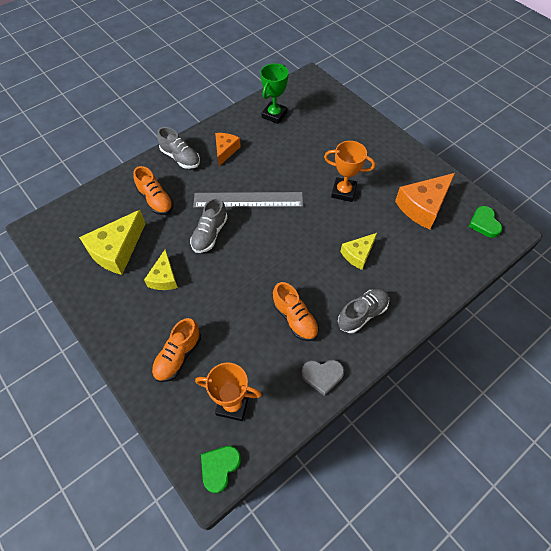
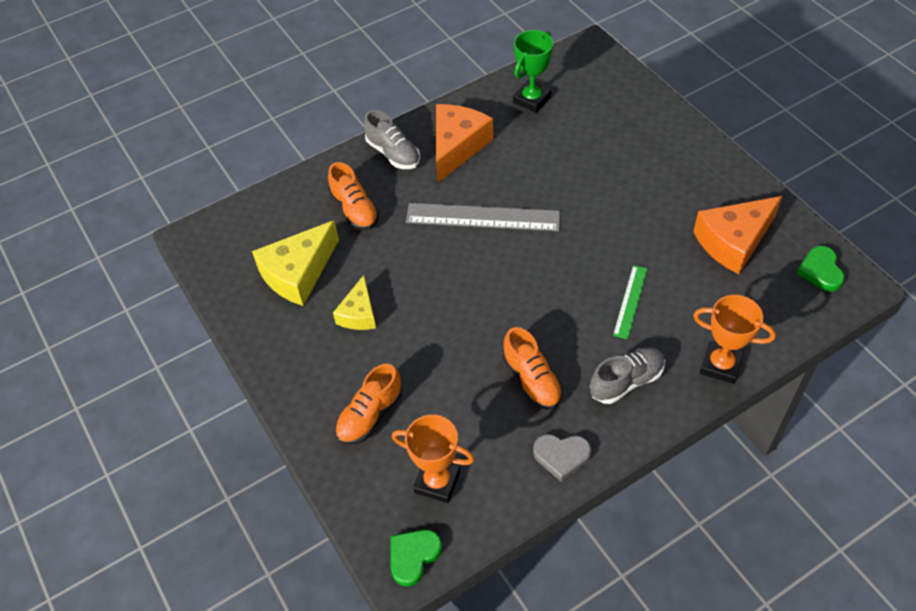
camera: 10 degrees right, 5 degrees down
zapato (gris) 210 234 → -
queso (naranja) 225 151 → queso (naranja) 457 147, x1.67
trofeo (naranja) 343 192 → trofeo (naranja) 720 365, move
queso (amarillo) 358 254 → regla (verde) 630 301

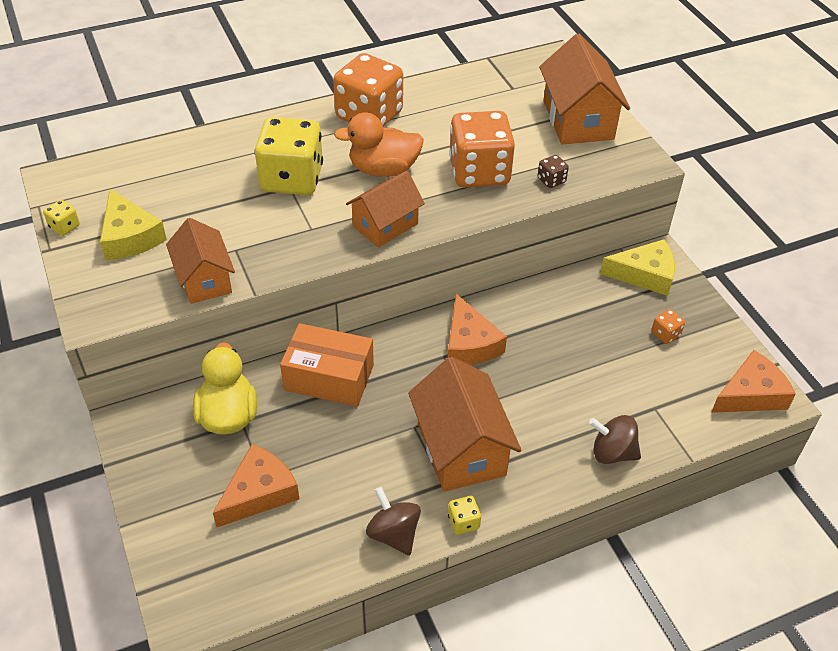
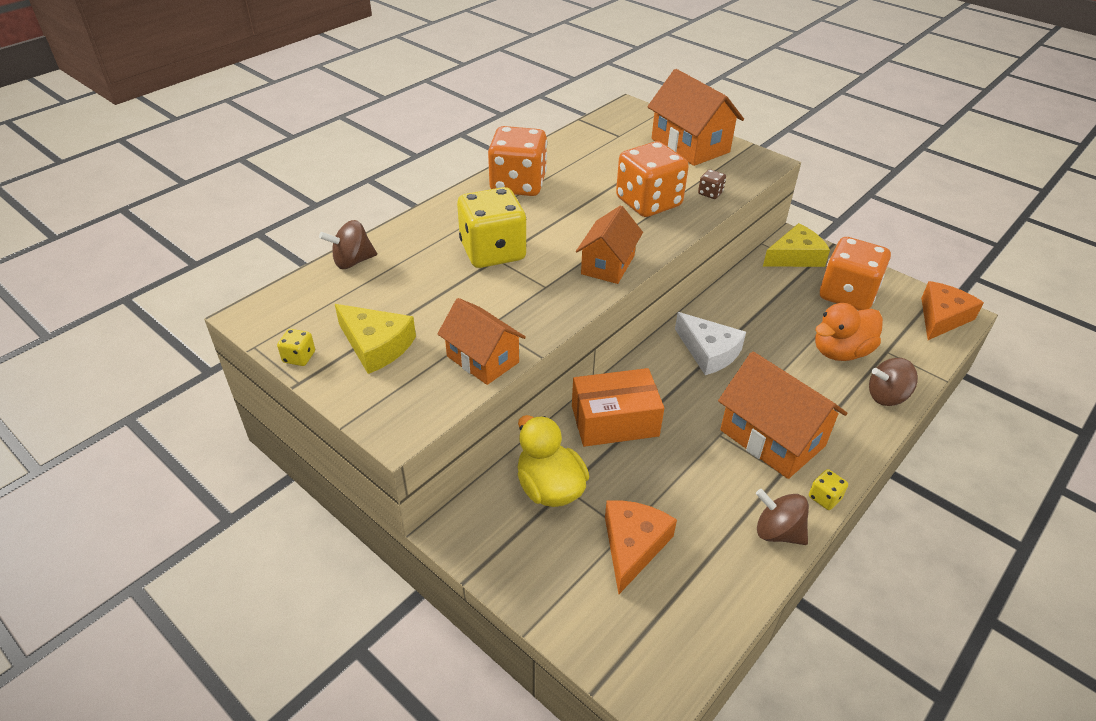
camera: 25 degrees left, 5 degrees down
pato (naranja) 383 169 → pato (naranja) 840 352, move
queso (naranja) 469 343 → queso (blanco) 708 351
dado (naranja) 665 334 → dado (naranja) 847 294, x2.48
- → peonza (marrón) 352 261

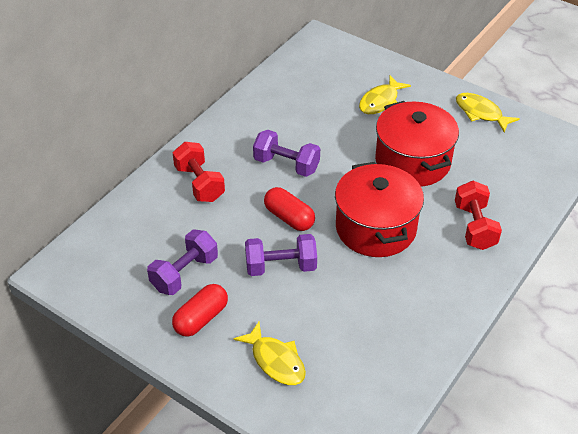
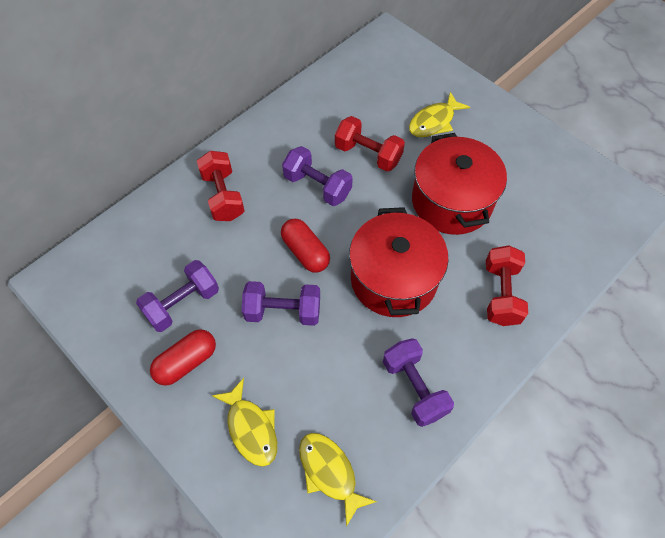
camera: 10 degrees right, 15 degrees up
pez (amarillo) 481 113 → pez (amarillo) 329 472, move
- → mancuerna (rojo) 368 154
- → mancuerna (morado) 414 388

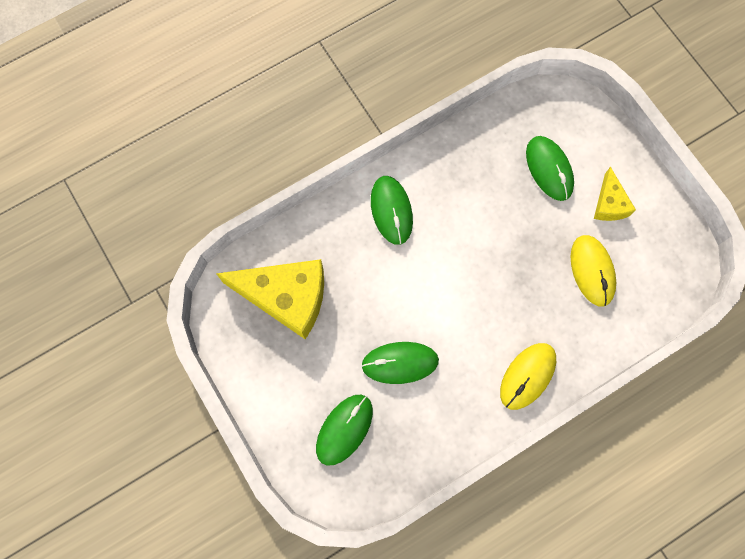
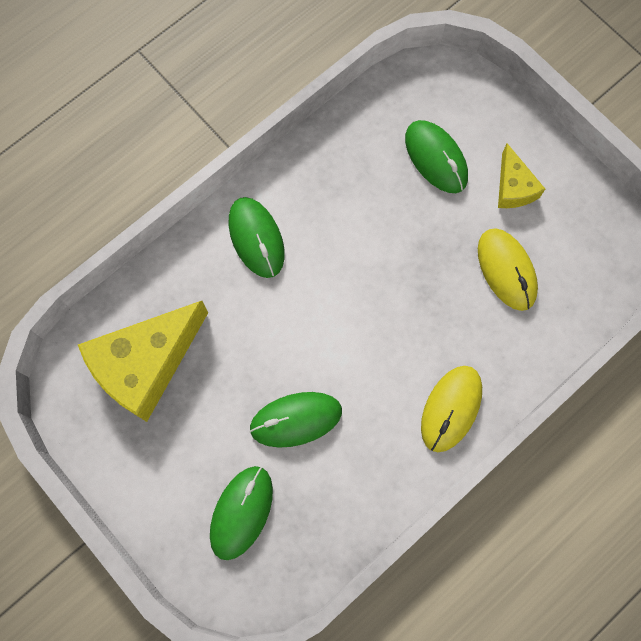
camera: 10 degrees left, 0 degrees up
queso (amarillo) 286 298 → queso (amarillo) 145 364, 135 degrees clockwise

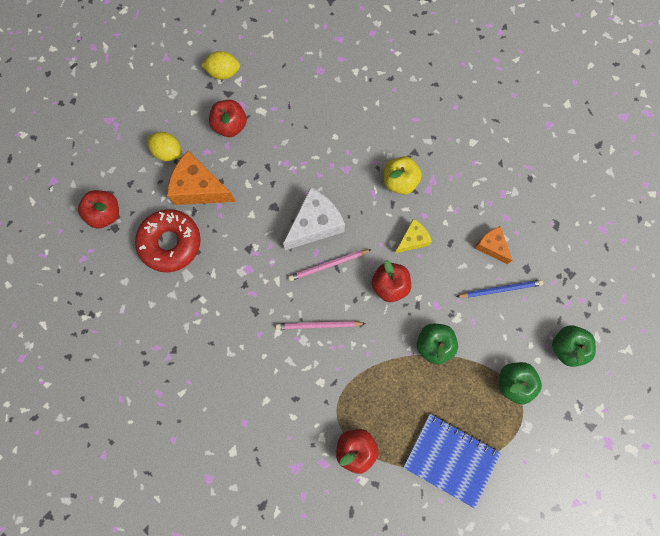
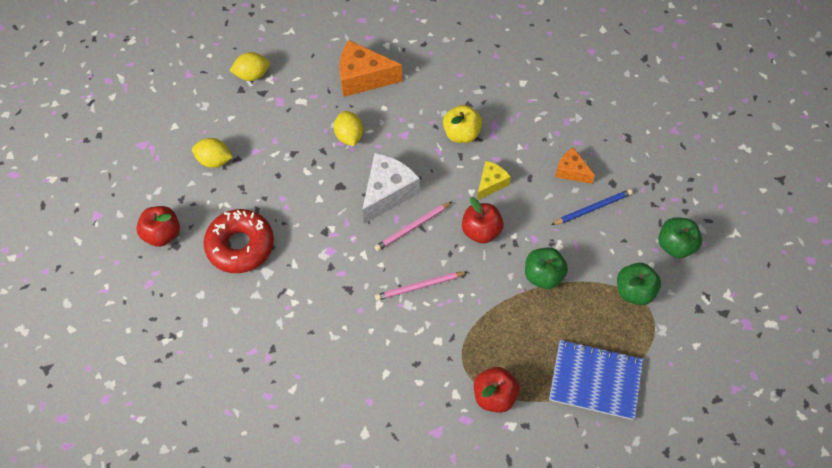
camera: 15 degrees left, 15 degrees down
queso (naranja) 199 188 → queso (naranja) 363 78, move
manzana (rojo) 230 125 → -
- → limón (amarillo) 349 136

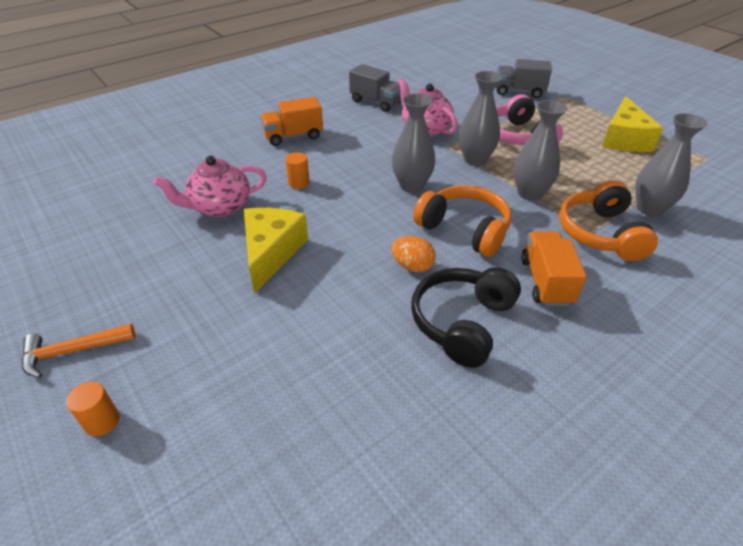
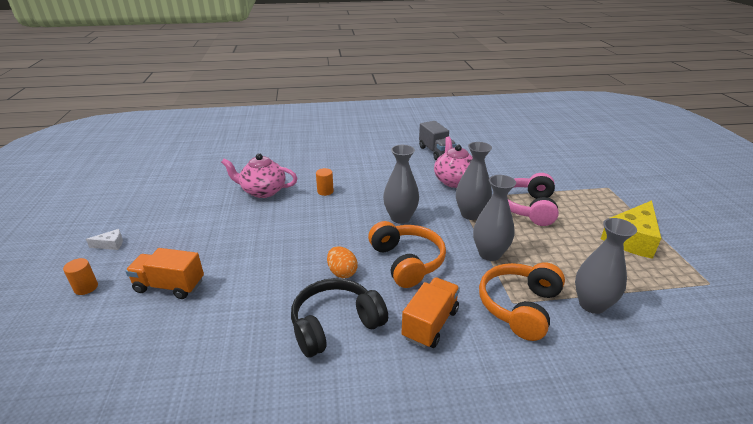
camera: 30 degrees right, 10 degrees down
martillo (naranja) 72 351 → queso (blanco) 110 244
queso (amarillo) 271 252 → -
camión (naranja) 293 136 → camión (naranja) 169 286, move
camión (gris) 519 92 → -

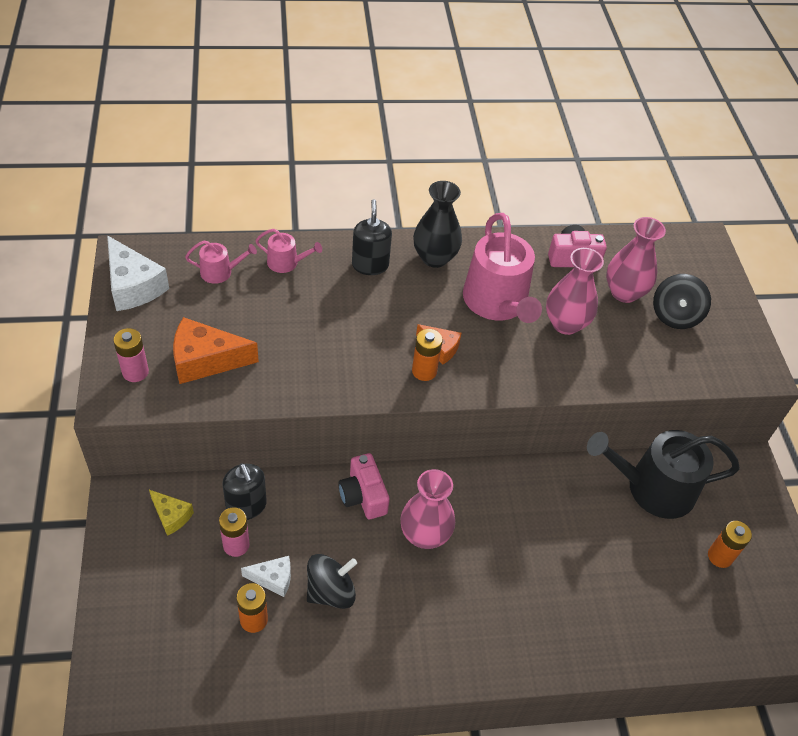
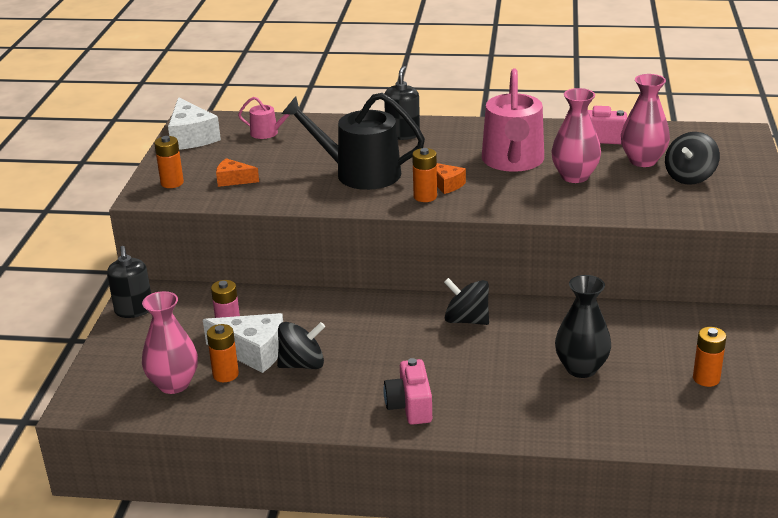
camera: 20 degrees right, 20 degrees down
pila (rosa) 135 372 → pila (naranja) 172 183
queso (amarillo) 171 516 → -
queso (naranja) 206 360 → queso (naranja) 233 180, x0.57
dispensador de jabón (negro) 246 506 → dispensador de jabón (negro) 134 310, move
queso (blanco) 273 579 → queso (blanco) 253 351, x1.75
regadera (rosa) 286 263 → -
cámara (rosa) 363 496 → cámara (rosa) 410 406, move
florero (rosa) 425 535 → florero (rosa) 174 384, move
florero (negro) 434 258 → florero (negro) 581 368, move
regadera (negro) 652 488 → regadera (negro) 359 173, move
- → peonza (negro) 466 320

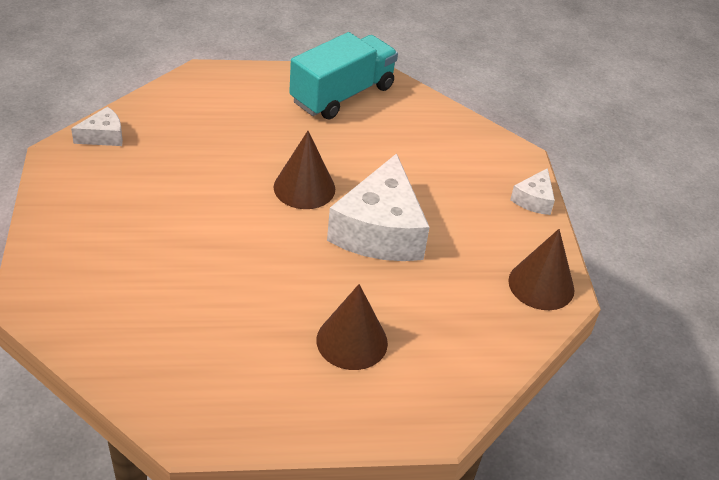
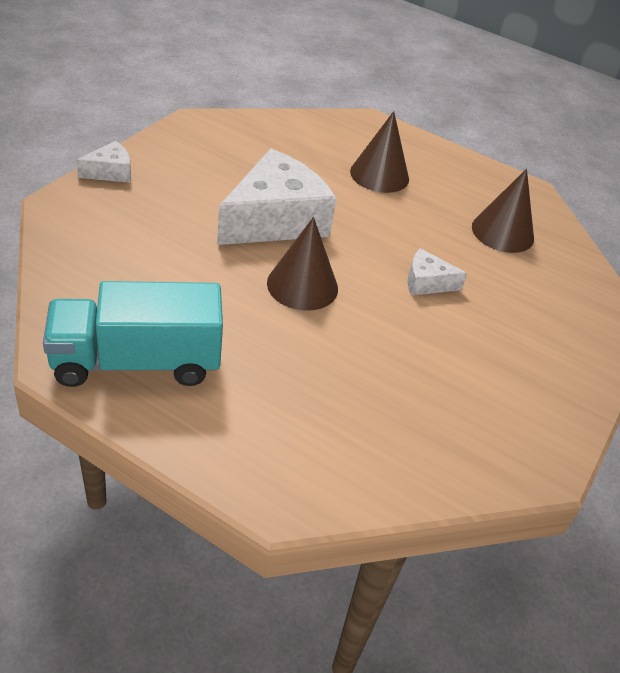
camera: 145 degrees left, 0 degrees up
queso (blanco) 103 136 → queso (blanco) 426 282, move
cono (marrón) 541 285 → cono (marrón) 502 232, move

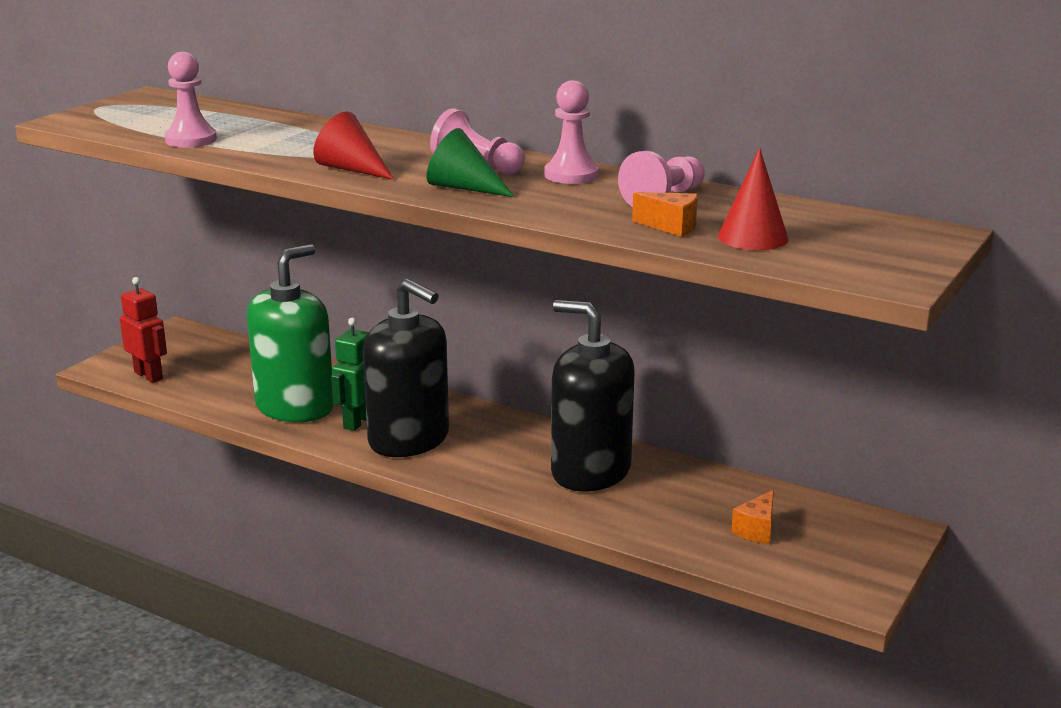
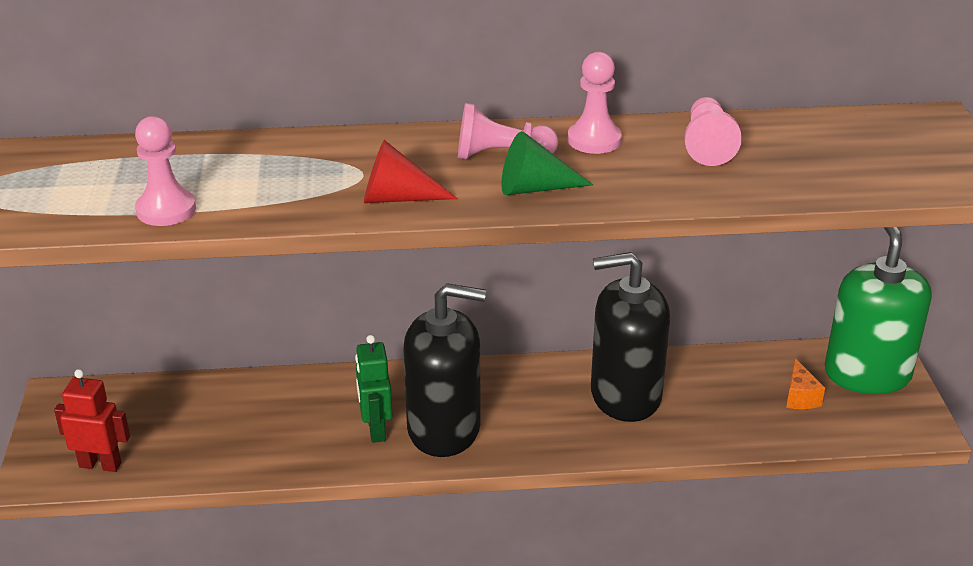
camera: 35 degrees left, 10 degrees up
dispensador de jabón (verde) 295 407 → dispensador de jabón (verde) 867 374, move
queso (naranja) 671 227 → -
cono (rojo) 753 237 → -

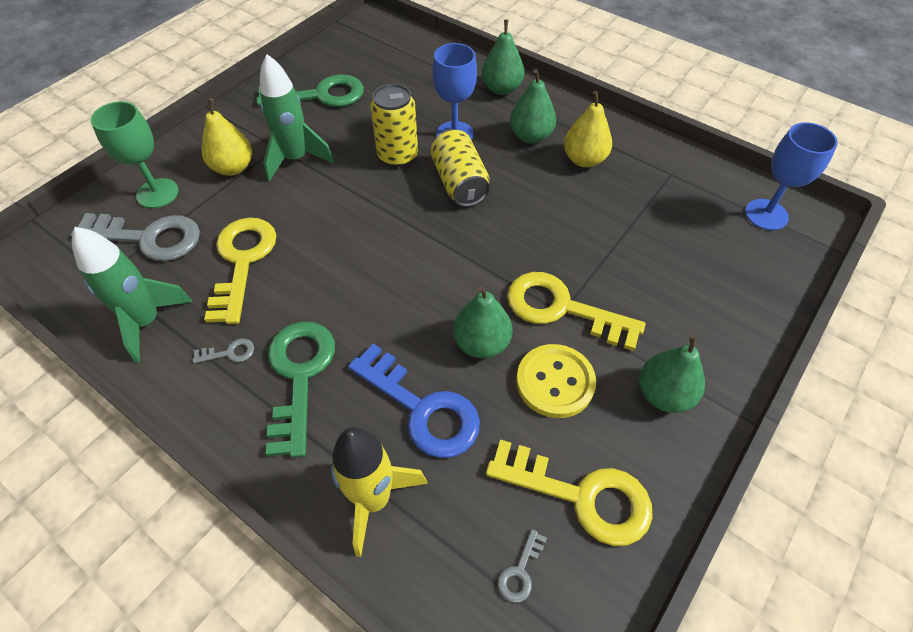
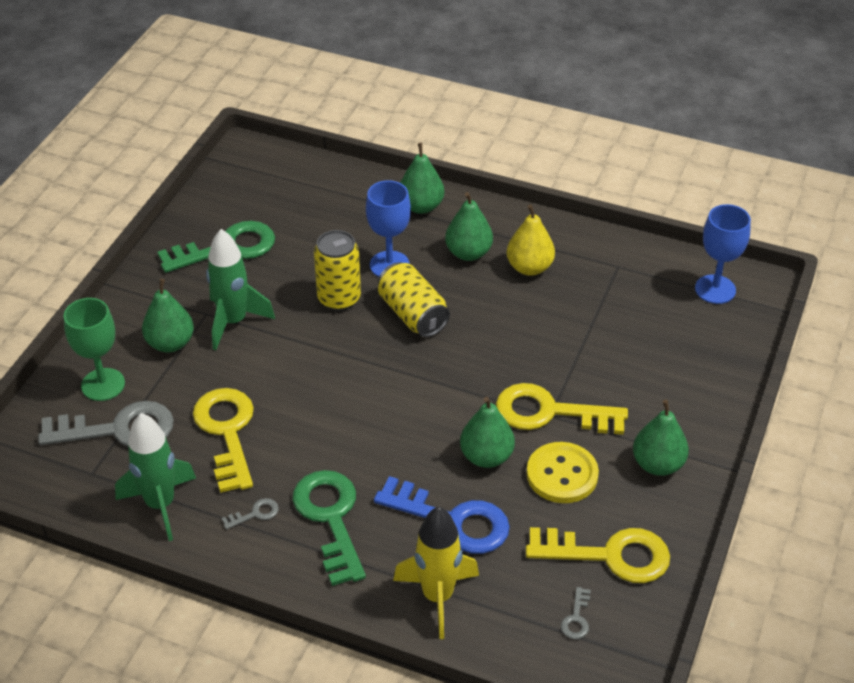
camera: 15 degrees left, 10 degrees down
pera (amarillo) 233 168 → pera (verde) 170 343

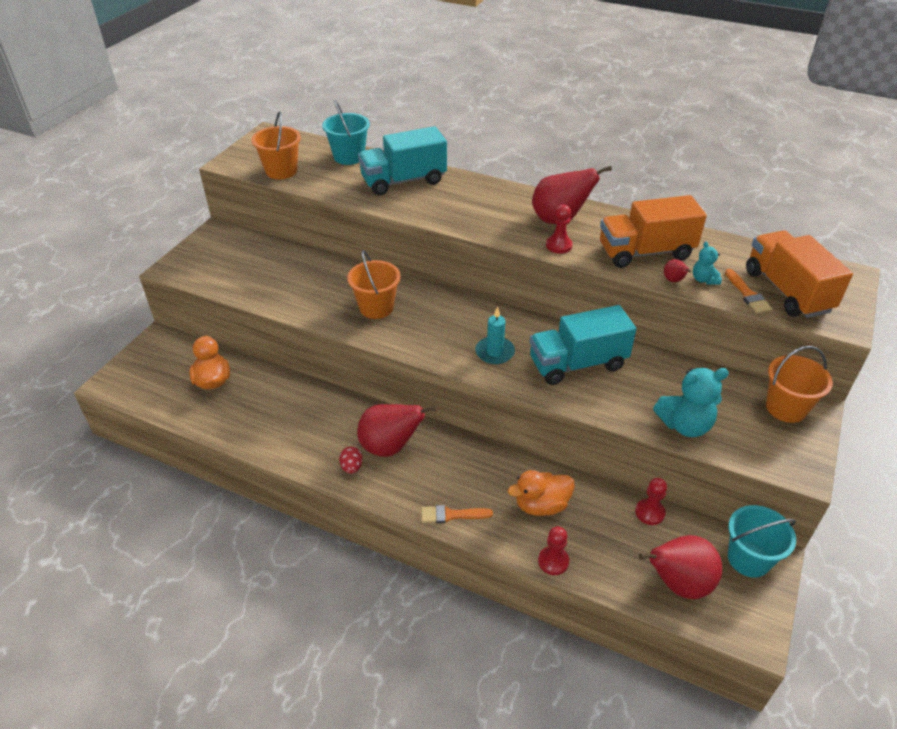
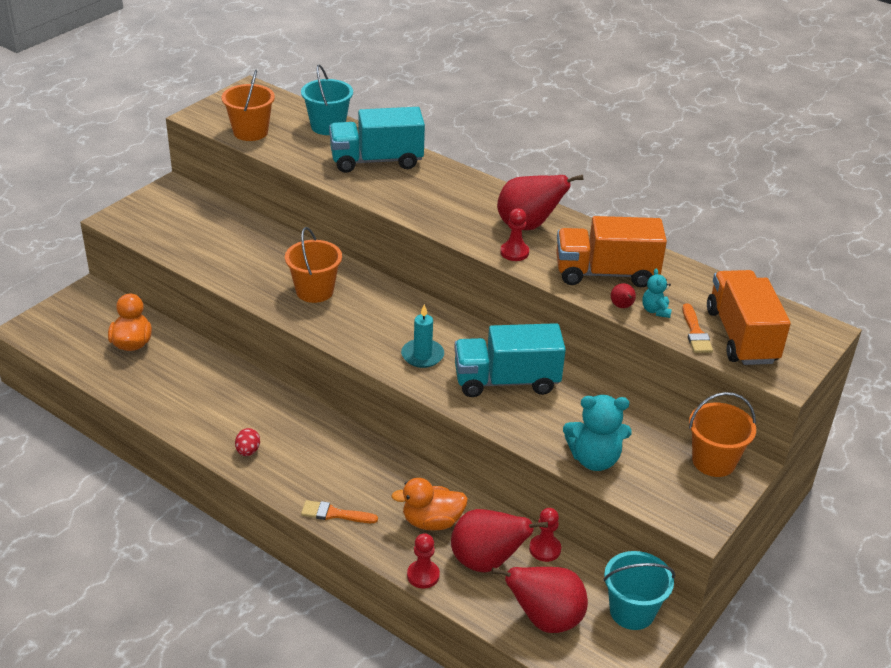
camera: 10 degrees right, 5 degrees down
pera (rojo) 390 447 → pera (rojo) 486 562, move

